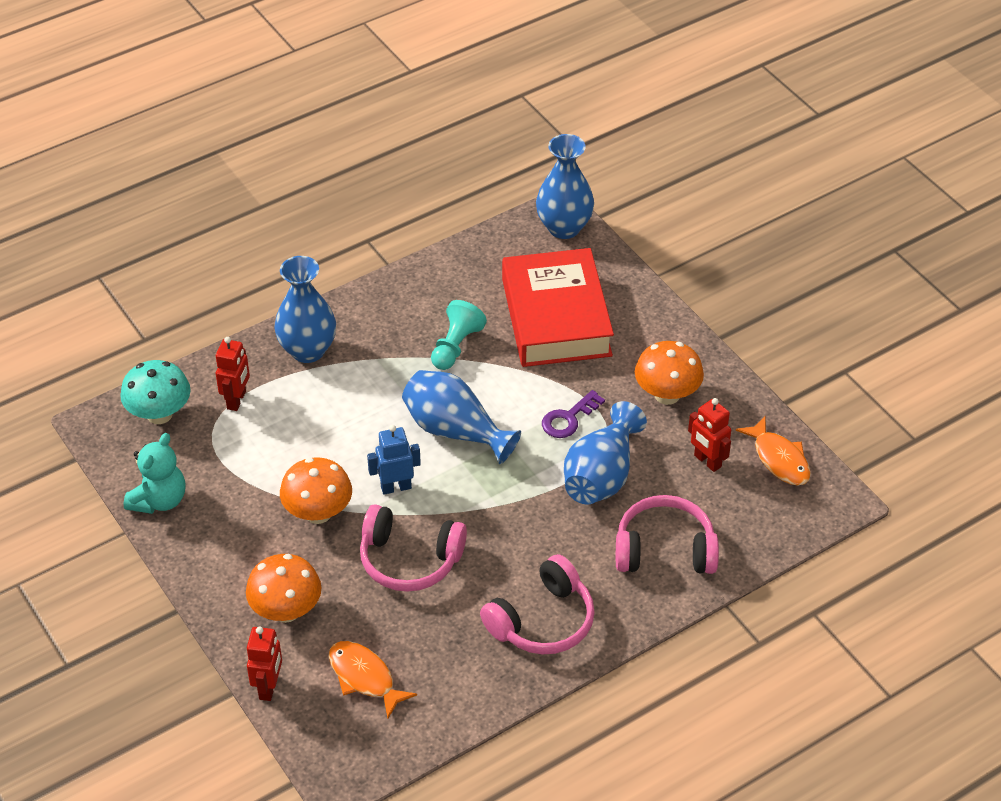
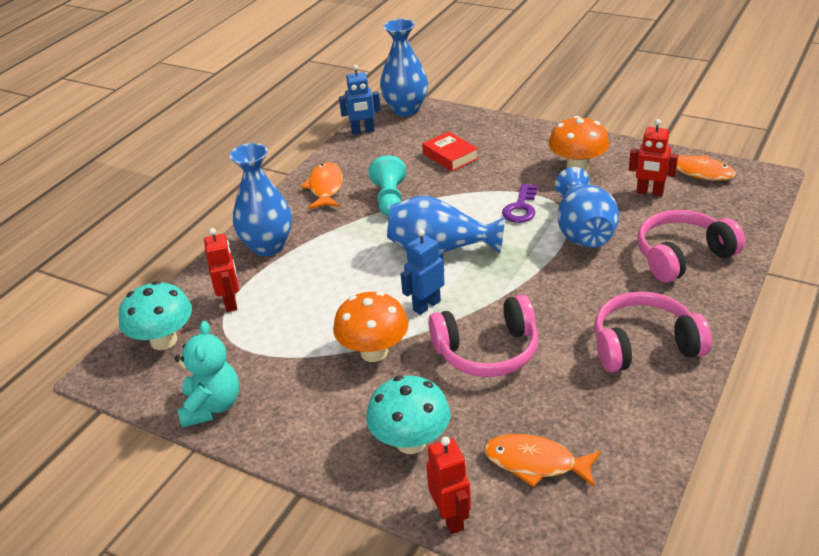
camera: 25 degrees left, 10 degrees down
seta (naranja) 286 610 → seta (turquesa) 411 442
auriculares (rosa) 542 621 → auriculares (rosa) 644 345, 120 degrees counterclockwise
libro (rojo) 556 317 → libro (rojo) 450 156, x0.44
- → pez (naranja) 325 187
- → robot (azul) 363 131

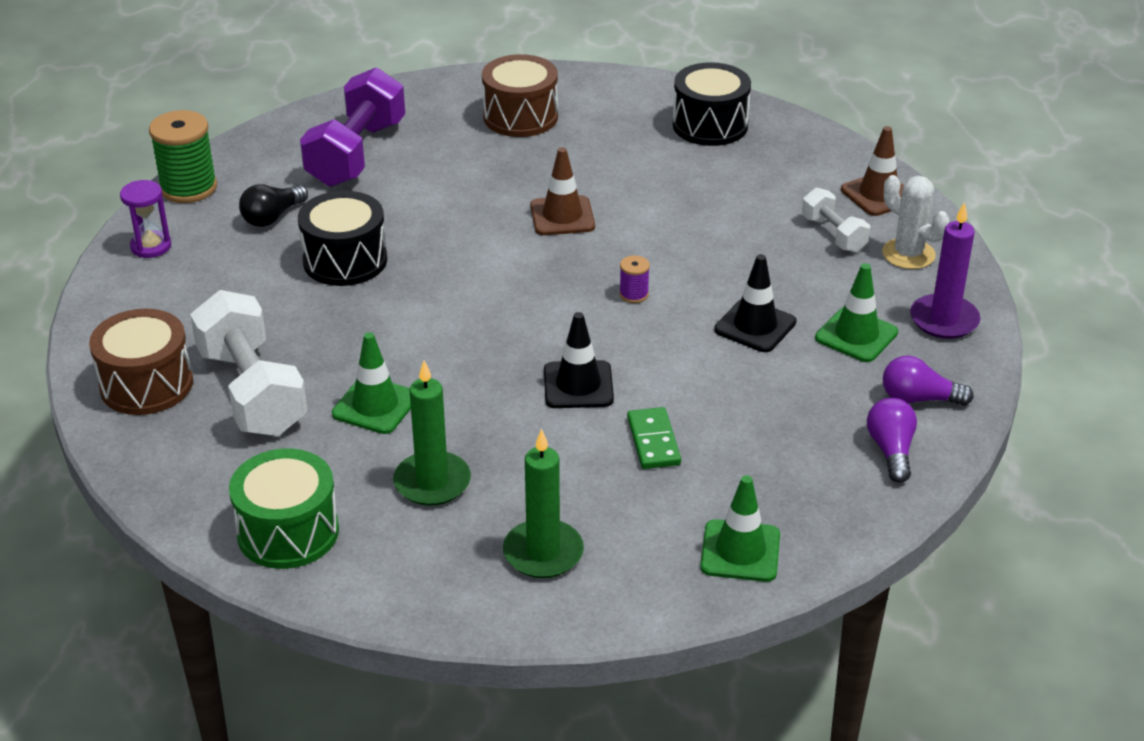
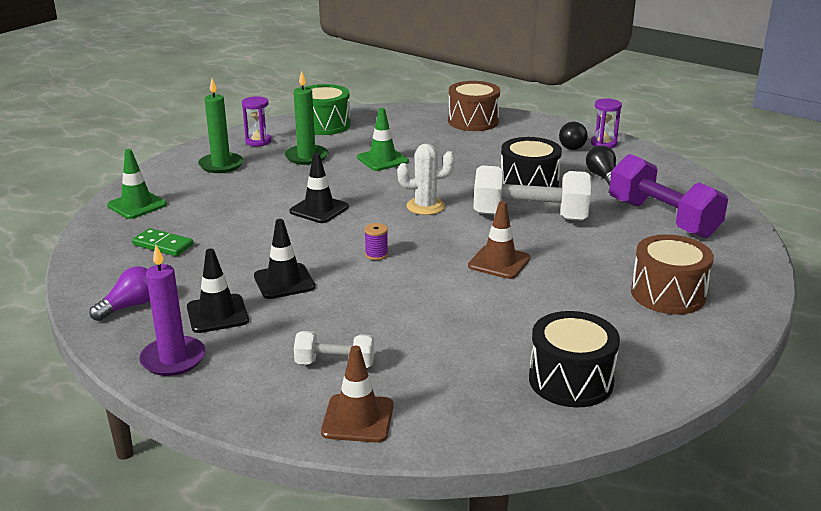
camera: 125 degrees right, 10 degrees down
carrete (verde) 188 188 → -
mancuerna (blanco) 252 391 → mancuerna (blanco) 530 217, move
ficha de dominó (verde) 653 441 → ficha de dominó (verde) 163 245, move
cono de tráfico (verde) 856 335 → cono de tráfico (negro) 217 314
bombilla (morado) 891 450 → -
cactus (blanco) 908 254 → cactus (blanco) 425 206, move
- → reloj de arena (morado) 258 141
- → bombilla (negro) 572 145

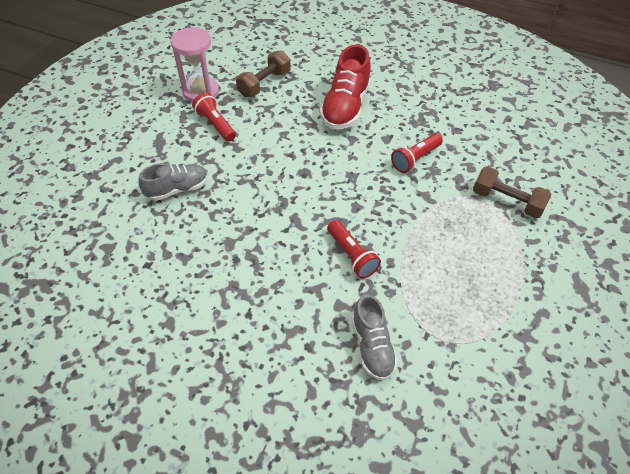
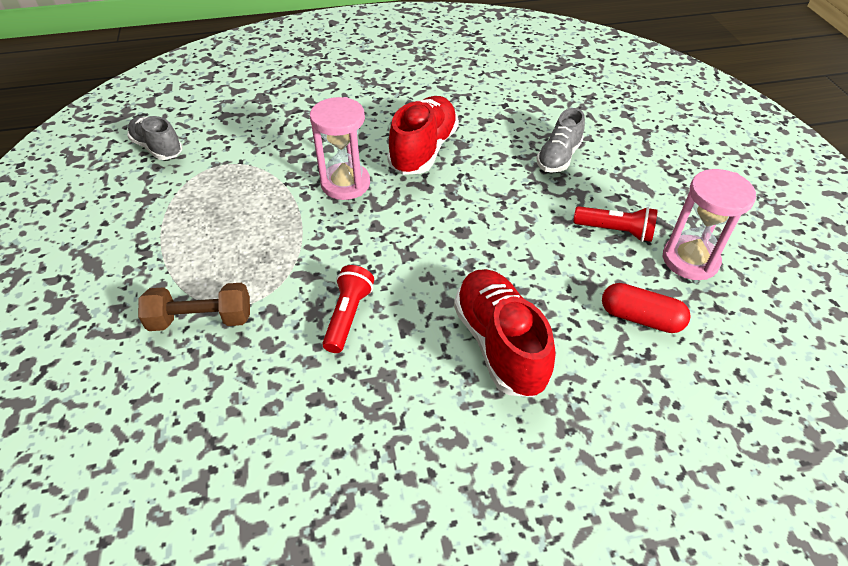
camera: 145 degrees right, 5 degrees down
mancuerna (marrón) 264 83 → cápsula (rojo) 640 318
lámpara de mano (rojo) 352 255 → reloj de arena (rosa) 345 184
zapato (gris) 372 346 → zapato (gris) 158 148, move
- → zapato (rojo) 423 150

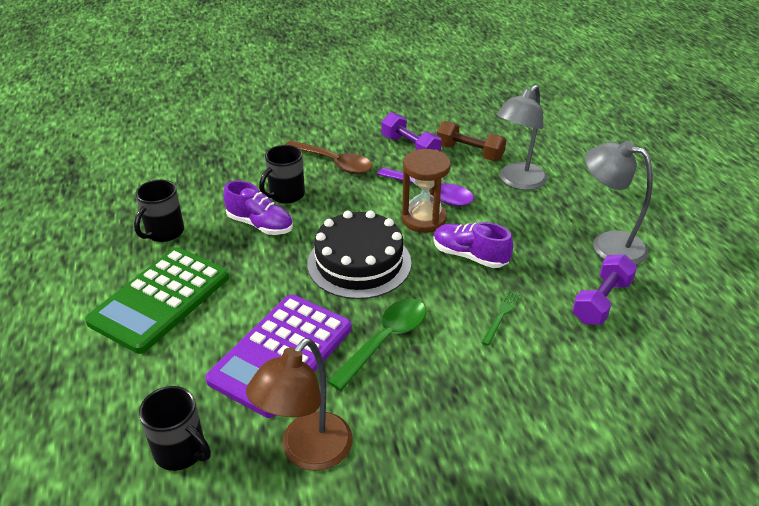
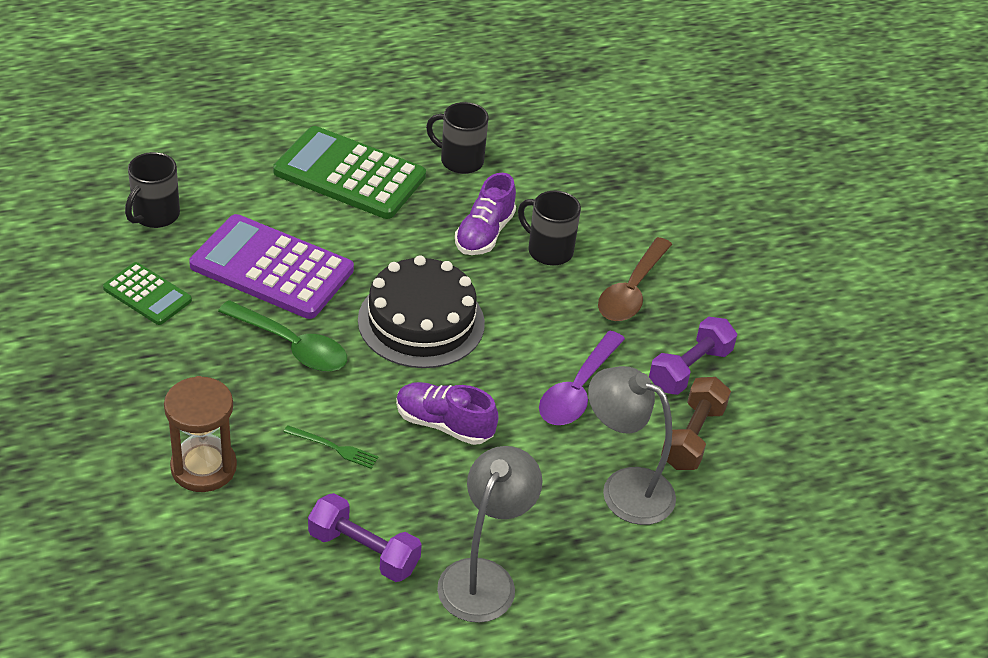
camera: 80 degrees right, 5 degrees up
lámpara (marrón) 307 452 → calculadora (verde) 147 294
reloj de arena (marrón) 424 219 → reloj de arena (marrón) 203 467, move
zapato (morado) 469 256 → zapato (morado) 444 424, 90 degrees counterclockwise

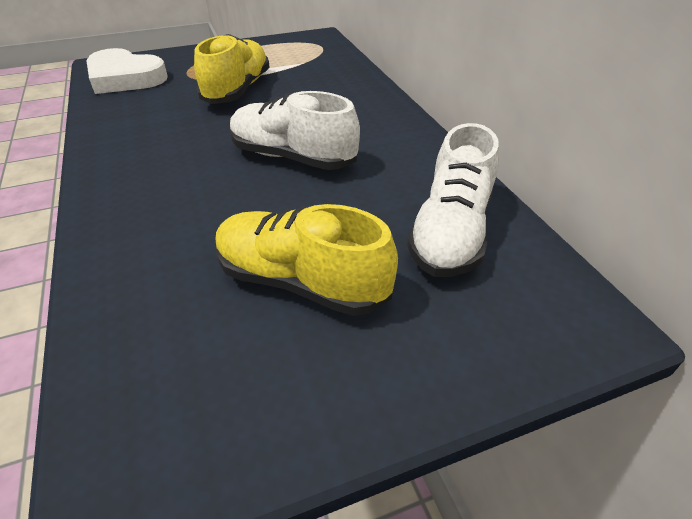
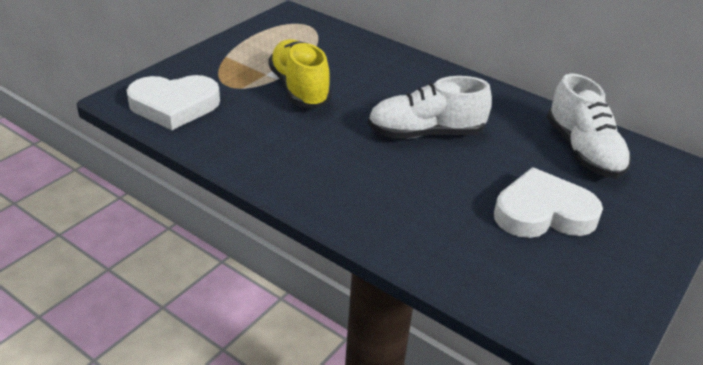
camera: 35 degrees left, 5 degrees down
zapato (amarillo) 301 282 → corazón (blanco) 543 212

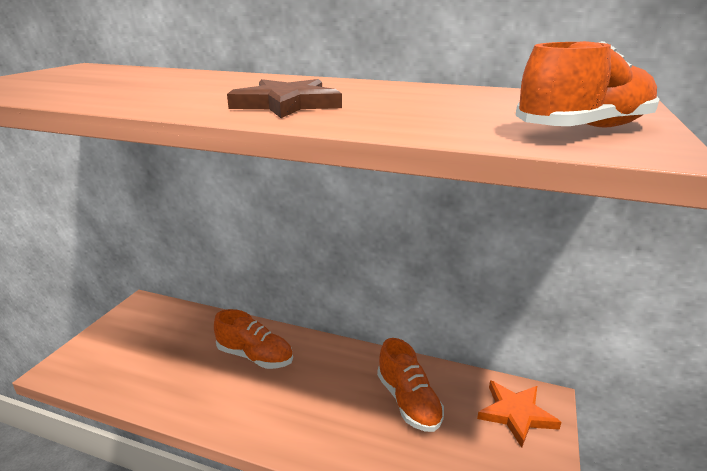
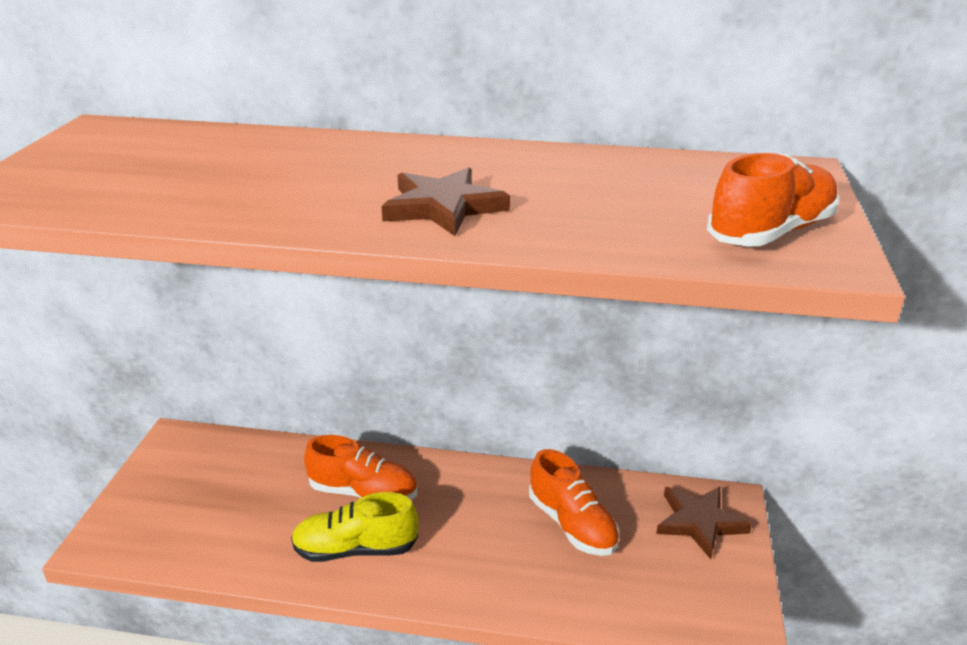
camera: 10 degrees left, 5 degrees up
estrella (naranja) 516 414 → estrella (marrón) 699 522
- → zapato (amarillo) 355 549

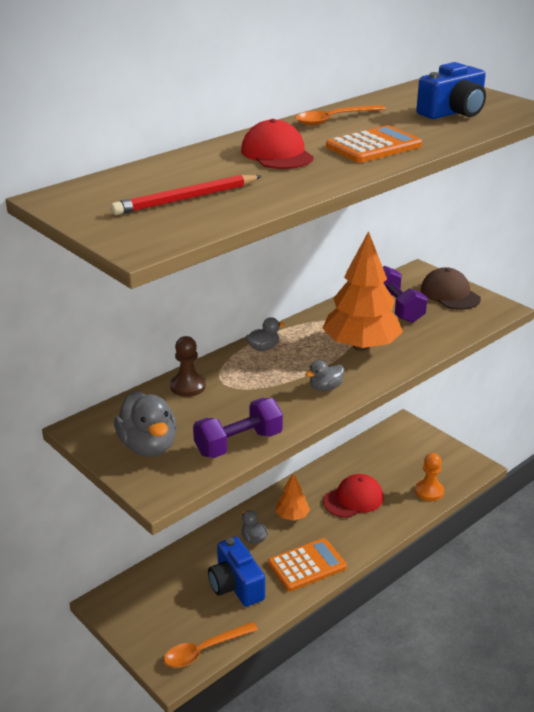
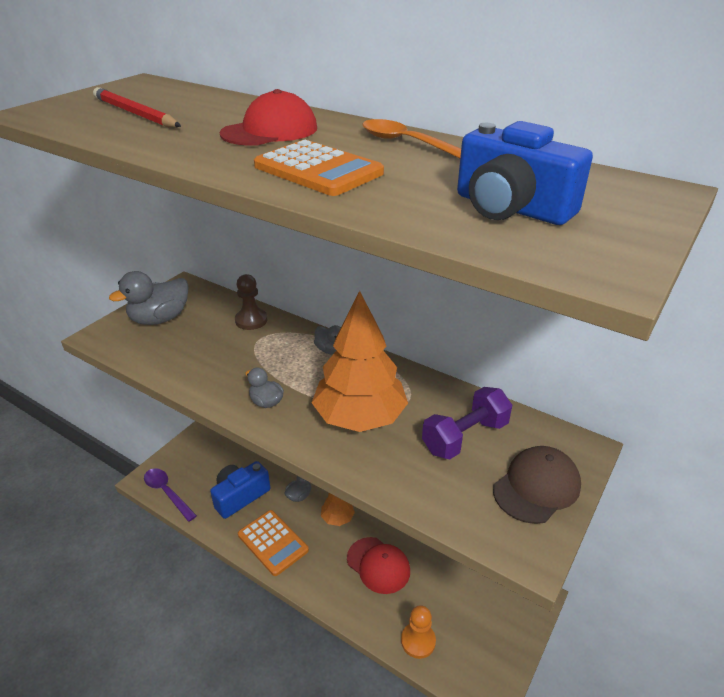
camera: 75 degrees right, 5 degrees up
cuchara (naranja) 204 650 → cuchara (morado) 167 493
mancuerna (morado) 238 444 → -

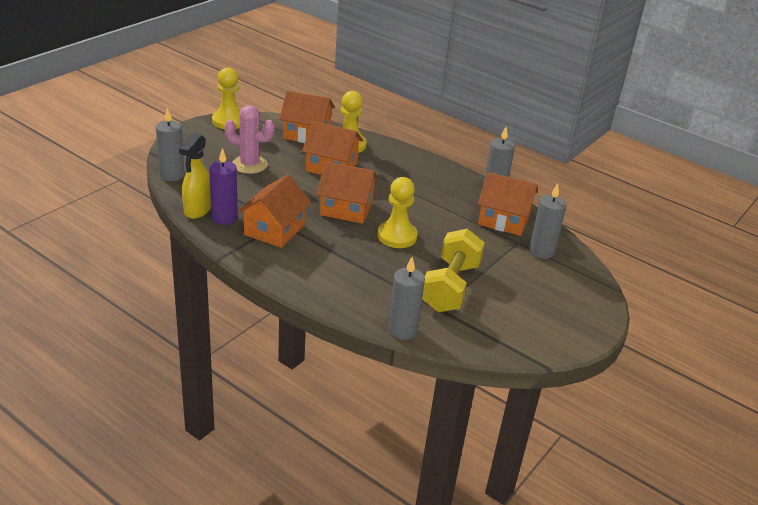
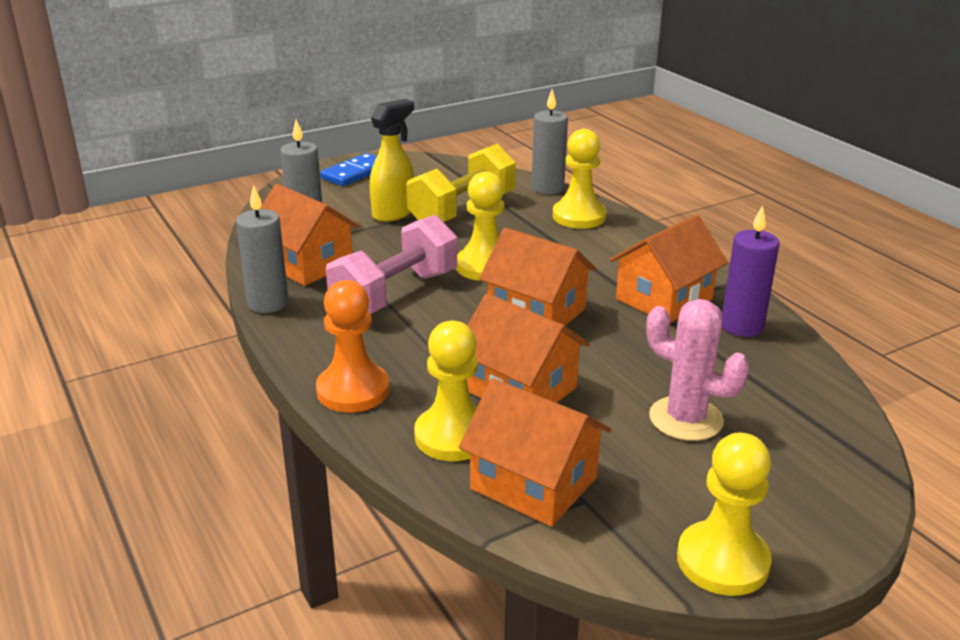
camera: 155 degrees left, 5 degrees down
vela (gris) 172 175 → -
pulverizador (amarillo) 197 210 → pulverizador (amarillo) 394 213, move
- → peón (naranja) 353 390
- → ficha de dominó (azul) 355 173
- → mancuerna (rosa) 395 294
- → peón (amarillo) 579 216

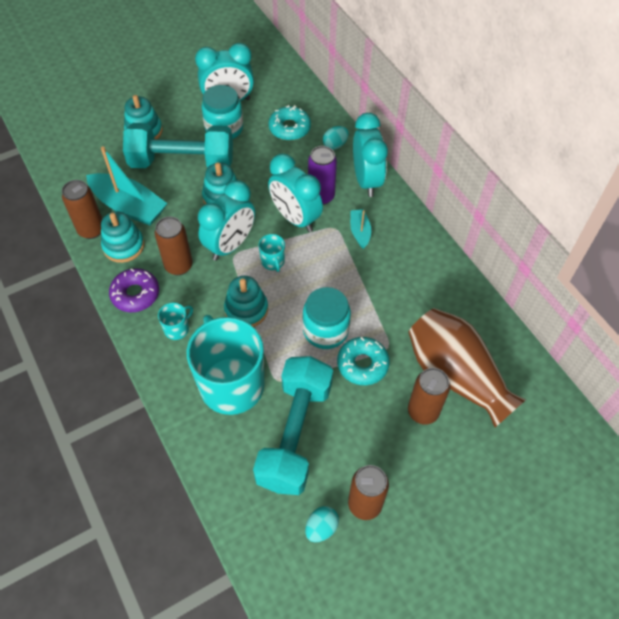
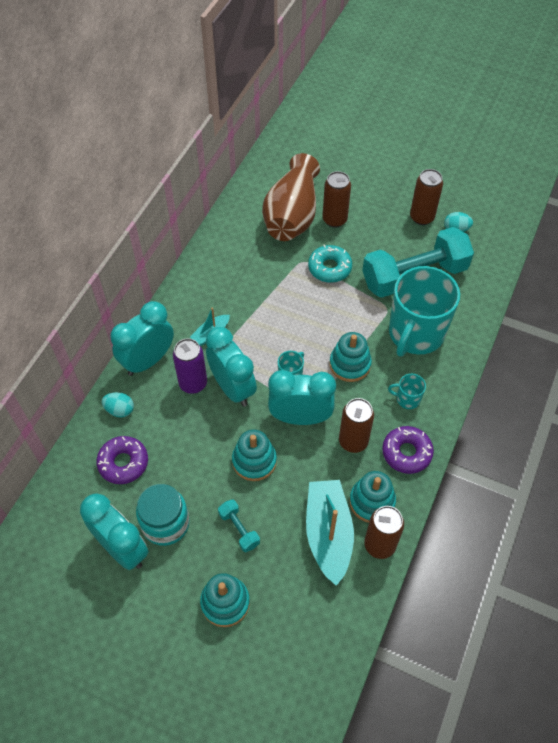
camera: 125 degrees left, 0 degrees up
mancuerna (turquesa) 182 162 → mancuerna (turquesa) 239 529, x0.41
despertador (turquesa) 295 218 → despertador (turquesa) 233 388, 45 degrees counterclockwise
rosquilla (turquesa) 289 128 → rosquilla (morado) 123 463
tarro (turquesa) 325 330 → -

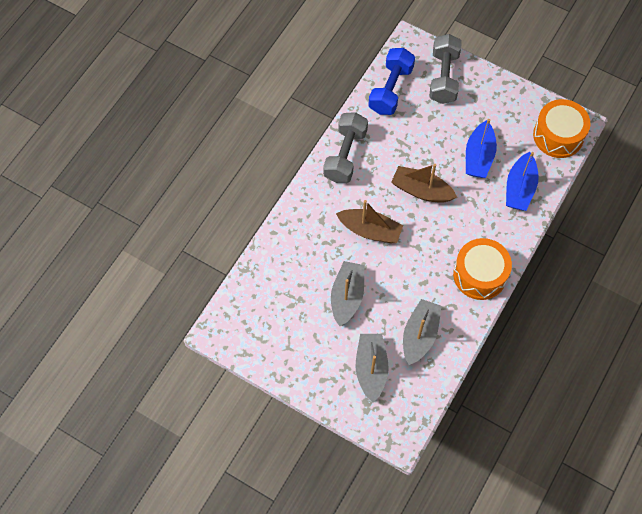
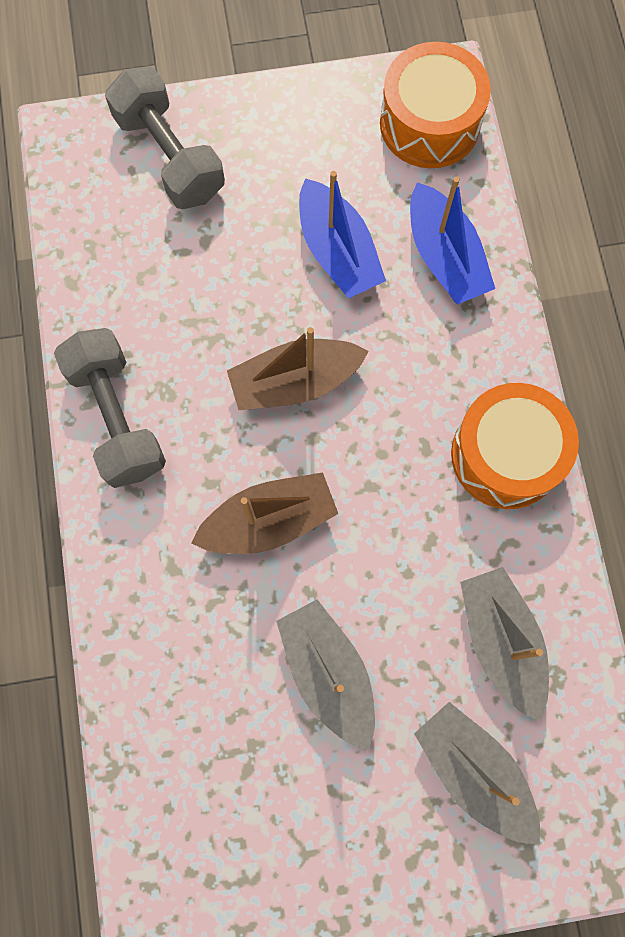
camera: 40 degrees left, 10 degrees up
mancuerna (azul) 390 89 → -

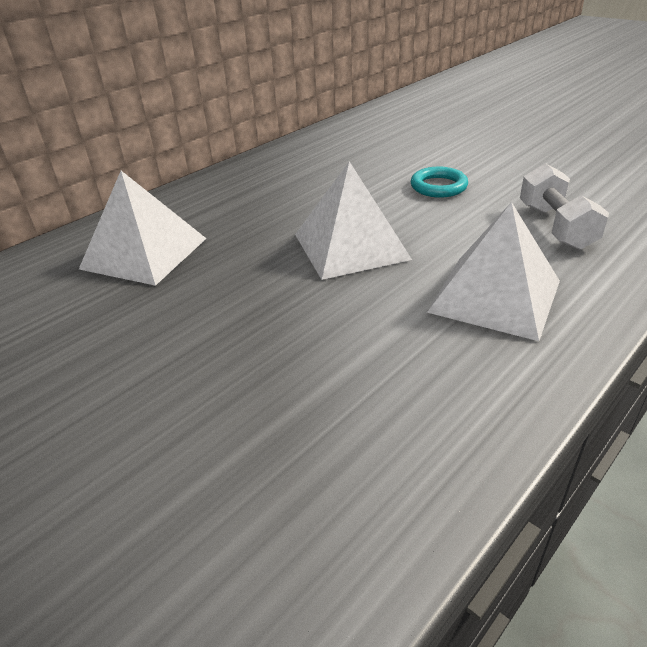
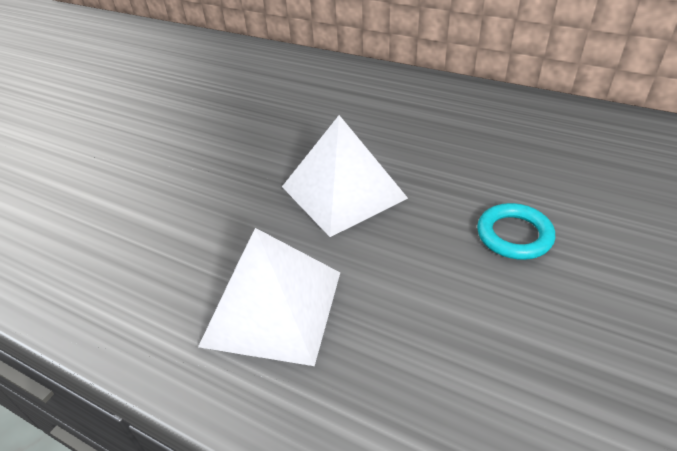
camera: 75 degrees right, 5 degrees up
pirámide (blanco) 144 253 → -
mancuerna (blanco) 555 227 → -

